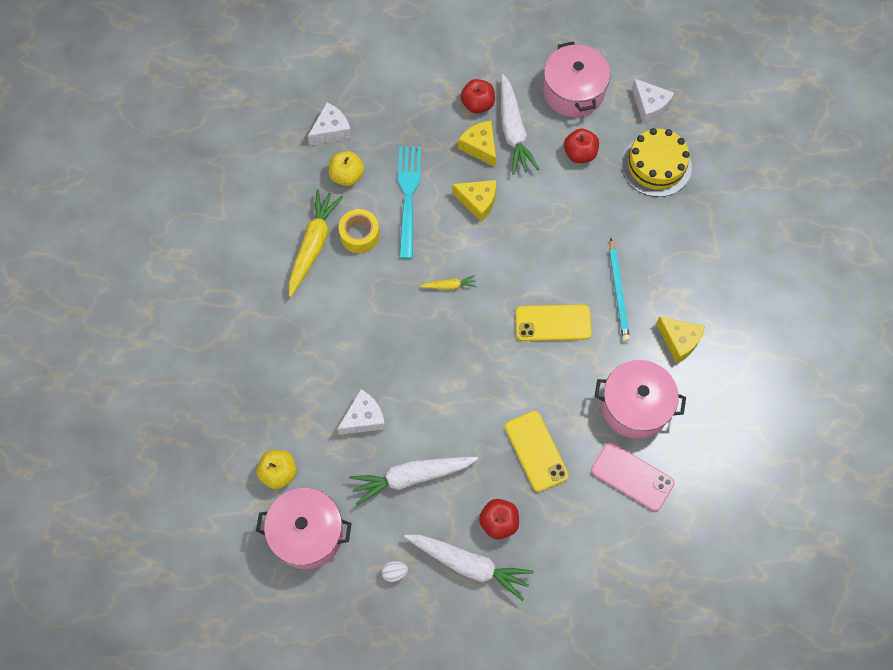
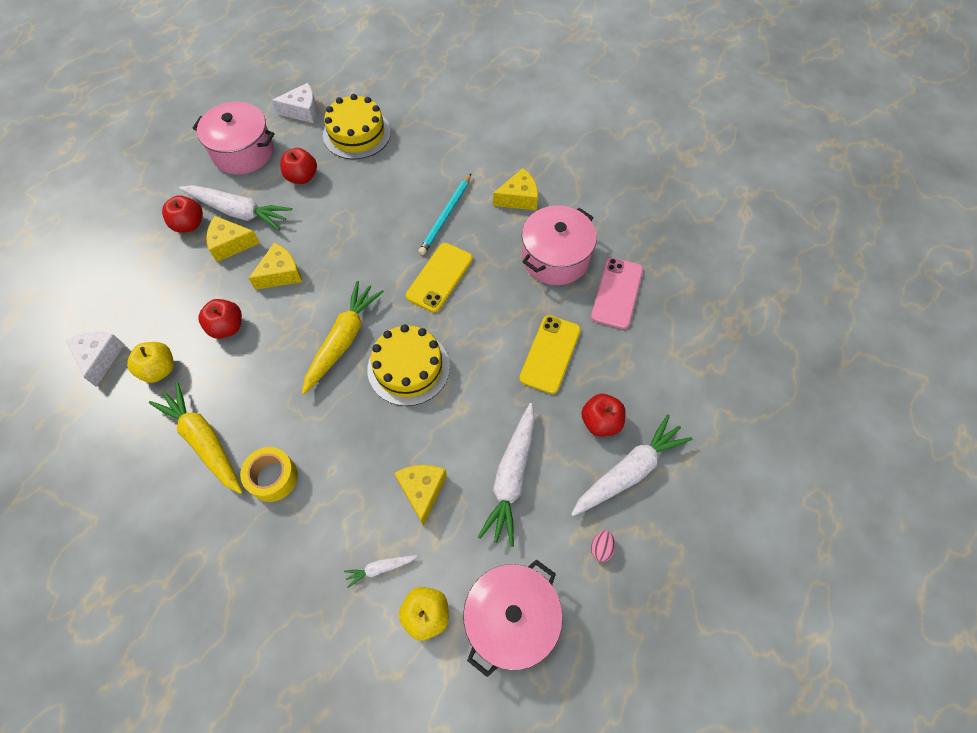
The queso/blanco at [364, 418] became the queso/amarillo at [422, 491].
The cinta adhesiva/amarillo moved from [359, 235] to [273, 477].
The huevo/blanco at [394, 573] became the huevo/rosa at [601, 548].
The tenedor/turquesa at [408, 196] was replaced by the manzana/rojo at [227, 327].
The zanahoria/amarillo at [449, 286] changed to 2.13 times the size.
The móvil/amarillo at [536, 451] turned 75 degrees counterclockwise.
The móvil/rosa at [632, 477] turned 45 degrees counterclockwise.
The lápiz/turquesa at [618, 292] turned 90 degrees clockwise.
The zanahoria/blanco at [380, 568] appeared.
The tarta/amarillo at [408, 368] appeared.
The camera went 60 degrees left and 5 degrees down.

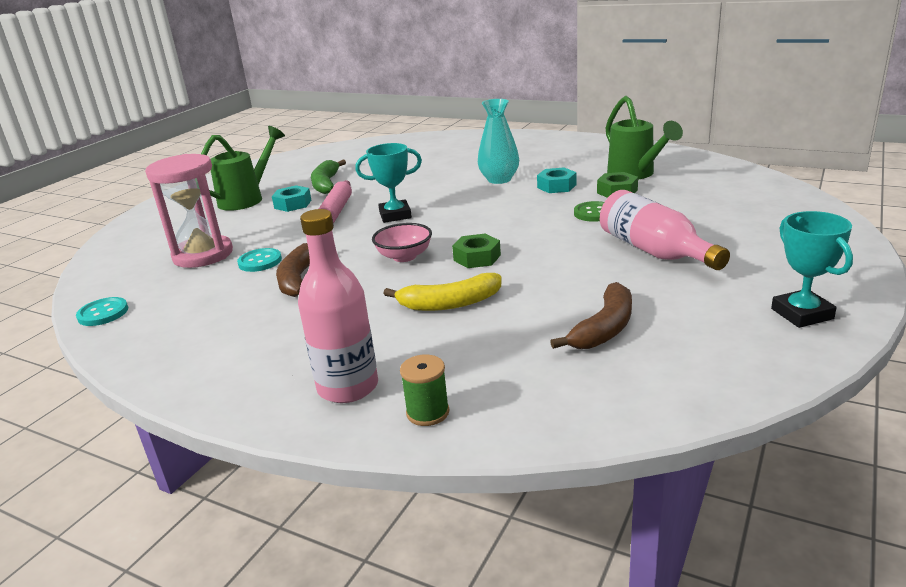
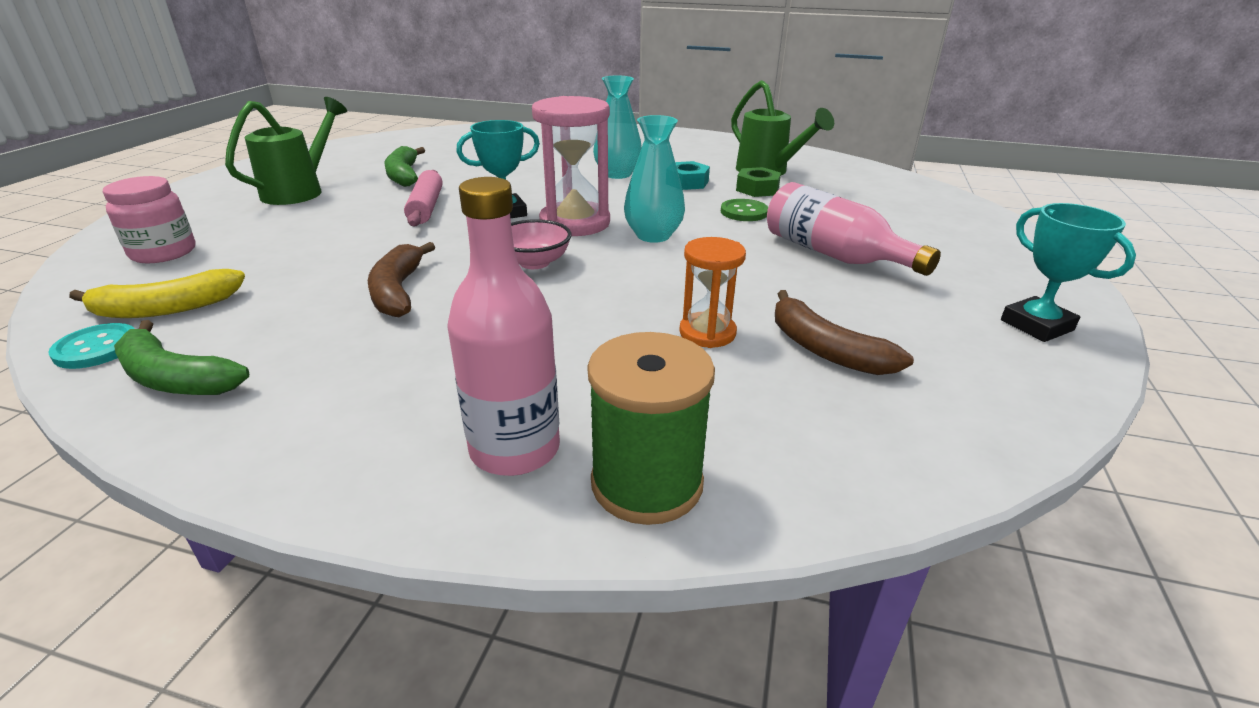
The reloj de arena/rosa moved from [203, 255] to [575, 223].
The botón/turquesa at [260, 261] disappeared.
The tuerca/turquesa at [293, 204] disappeared.
The plátano/amarillo moved from [449, 303] to [166, 308].
The carrete/verde at [427, 412] changed to 1.79 times the size.
The tuerca/verde at [477, 257] disappeared.
The plátano/marrón at [604, 328] turned 120 degrees clockwise.
The tarro/rosa at [163, 252] appeared.
The plátano/verde at [175, 378] appeared.
The florero/turquesa at [653, 235] appeared.
The reloj de arena/naranja at [707, 333] appeared.
The camera went 15 degrees left and 5 degrees up.

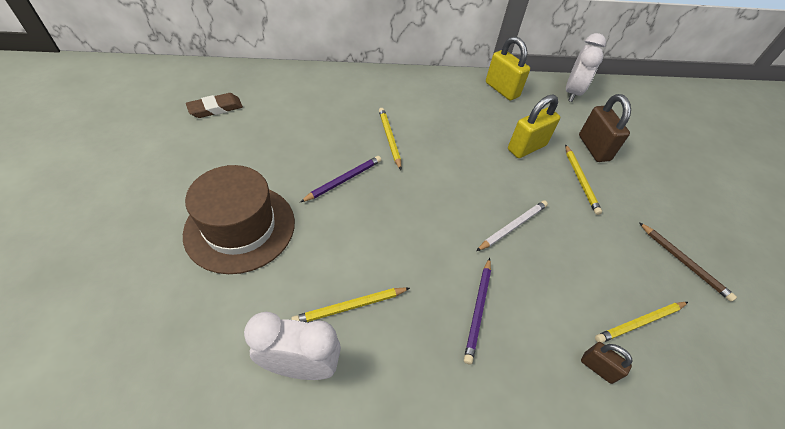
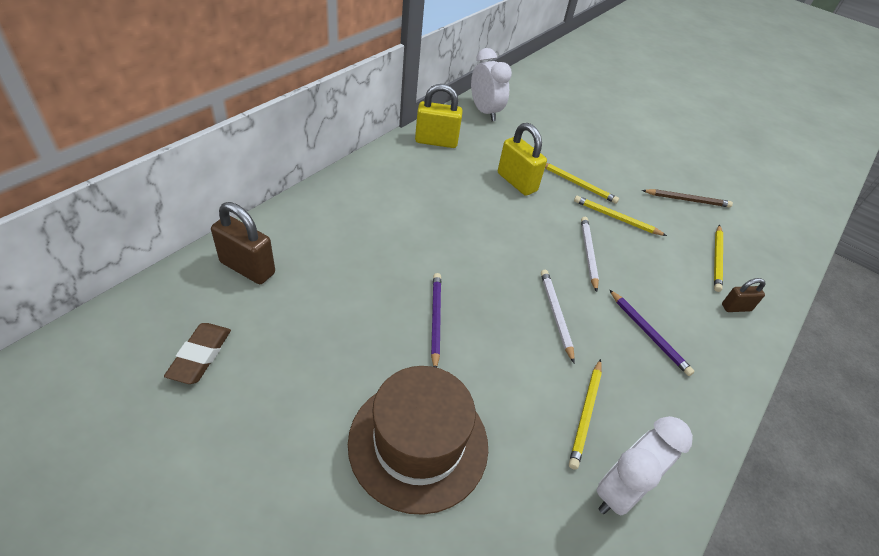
The lápiz/amarillo moved from [389, 139] to [616, 218].
The candado/amarillo at [526, 147] turned 45 degrees counterclockwise.
The candado/marrón moved from [593, 148] to [247, 268].
The lápiz/blanco at [556, 314] appeared.
The camera went 50 degrees left and 5 degrees down.

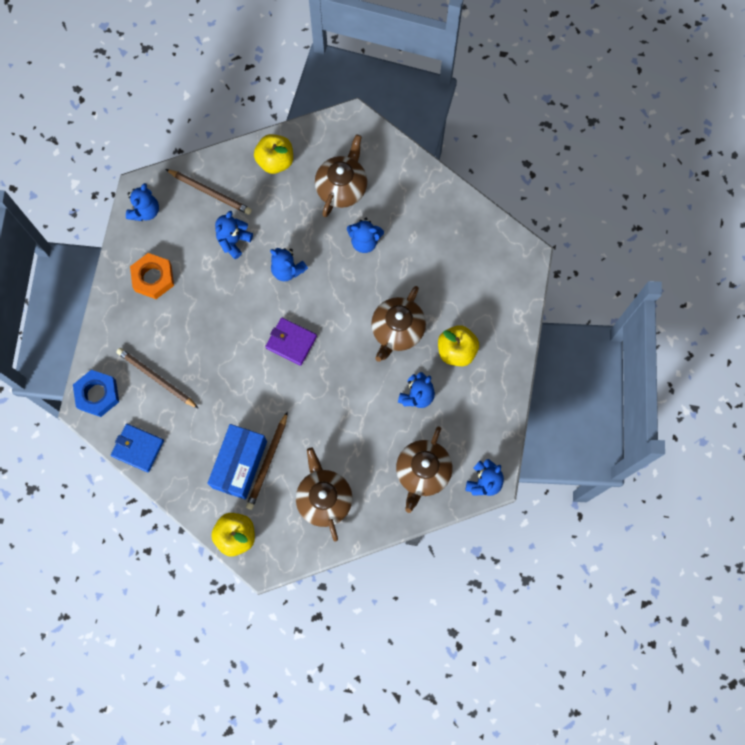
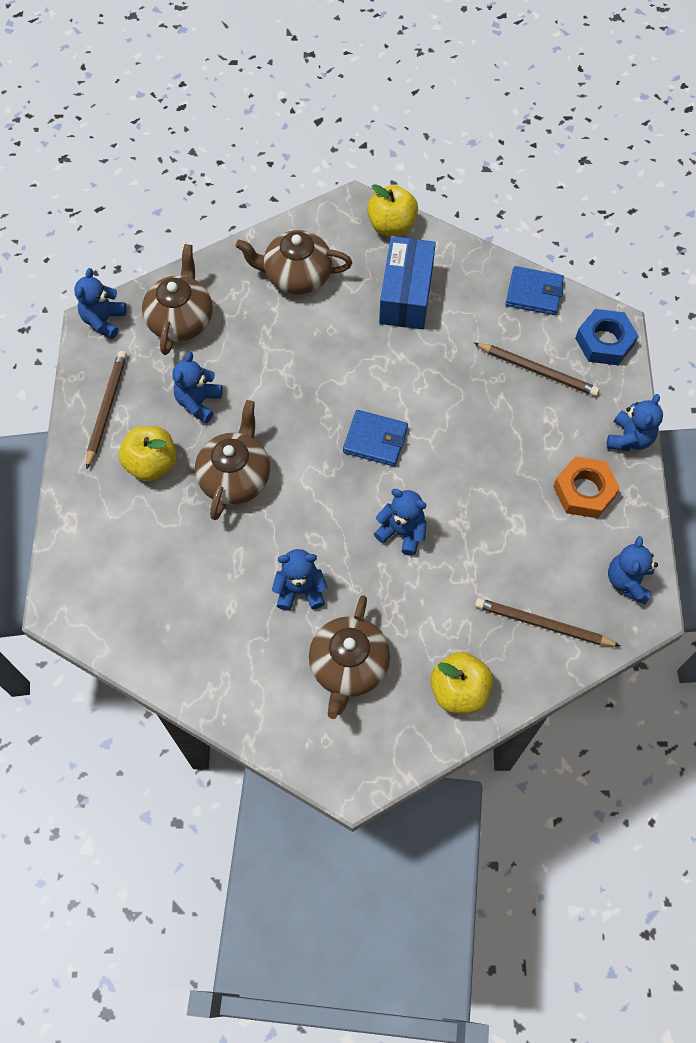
The osito/azul moved from [234, 241] to [629, 438].
The lápiz/marrón moved from [268, 462] to [106, 409].
The cartera/morado at [291, 342] became the cartera/azul at [375, 440].
The tetera/marrón at [324, 498] turned 120 degrees clockwise.
The camera went 170 degrees right and 10 degrees down.

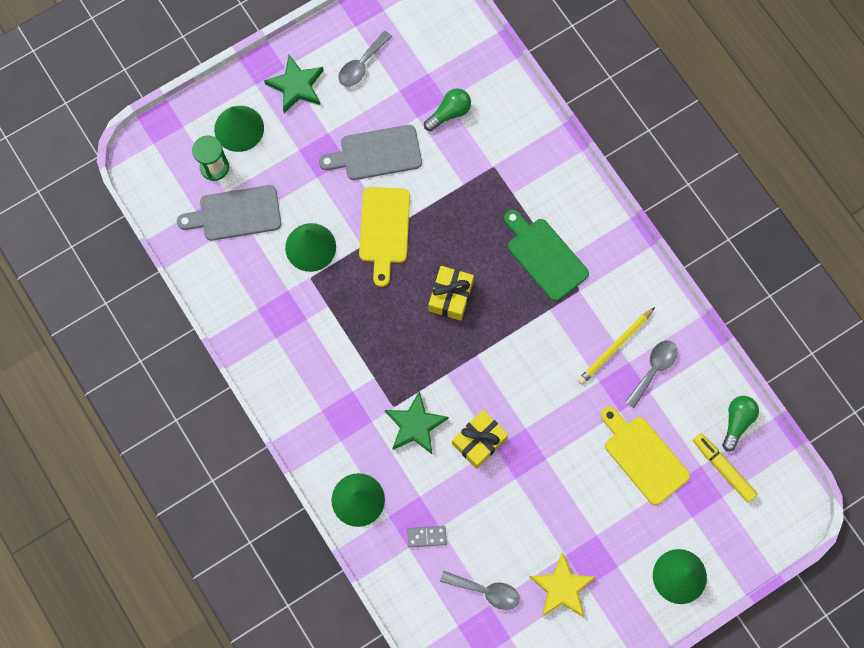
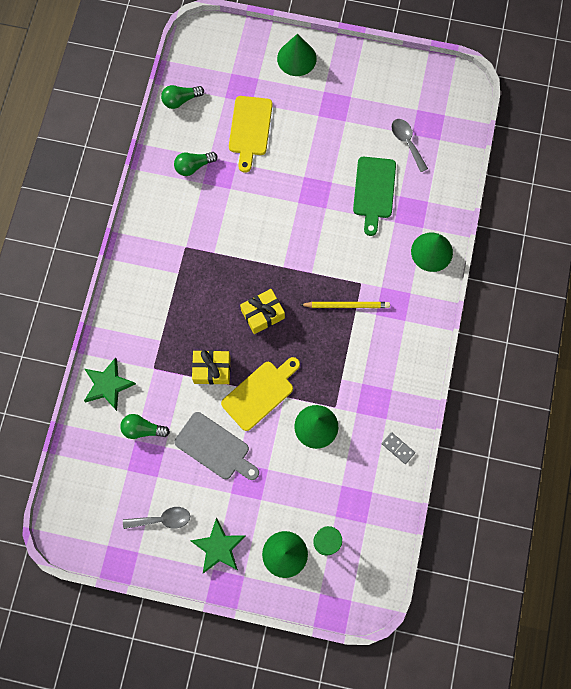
The tabla de cortar/gris at [236, 214] disappeared.
The estrella/verde moved from [415, 425] to [108, 385].
The ficha de dominó/gris moved from [426, 536] to [398, 448].
The regalo/amarillo moved from [479, 441] to [212, 370].
The tabla de cortar/verde moved from [544, 256] to [374, 191].
The estrella/amarillo at [562, 588] disappeared.
The lápiz/amarillo moved from [615, 347] to [346, 305].
The cuchara/gris at [653, 369] was replaced by the bombilla/verde at [193, 166].
The rotulador/amarillo at [723, 468] disappeared.
The camera went 135 degrees left and 0 degrees up.

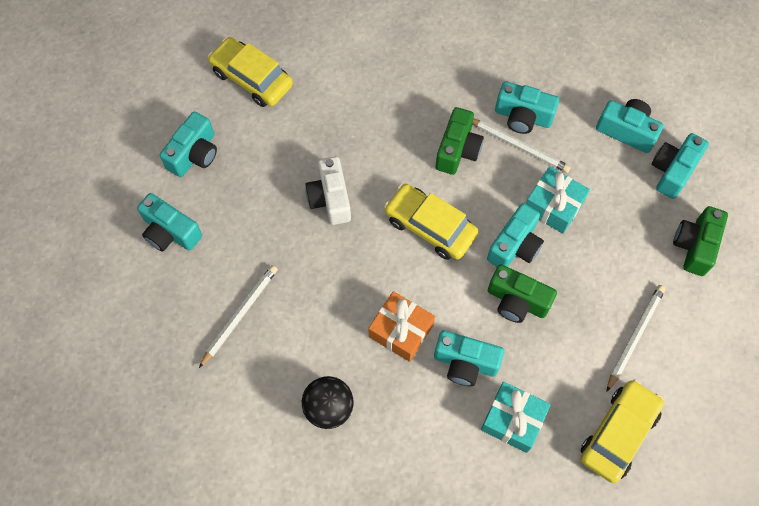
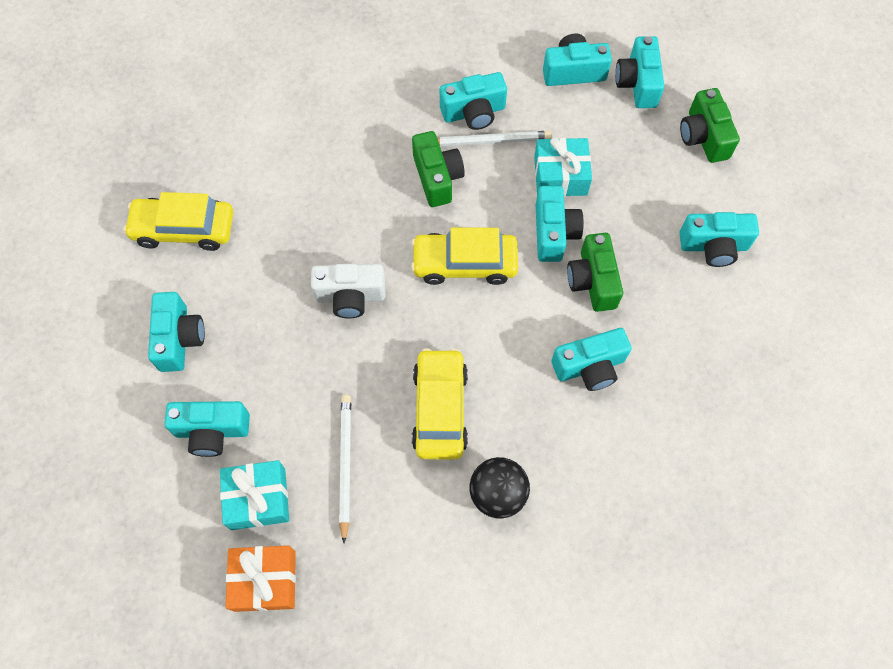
The cámara/blanco at [330, 198] turned 45 degrees counterclockwise.
The regalo/naranja moved from [401, 330] to [265, 580].
The regalo/turquesa moved from [513, 420] to [258, 498].
The cámara/verde at [517, 301] turned 90 degrees clockwise.
The coche/amarillo moved from [618, 433] to [440, 409].
The lápiz/blanco at [634, 336] was replaced by the cámara/turquesa at [713, 246].
The camera went 35 degrees left and 0 degrees up.

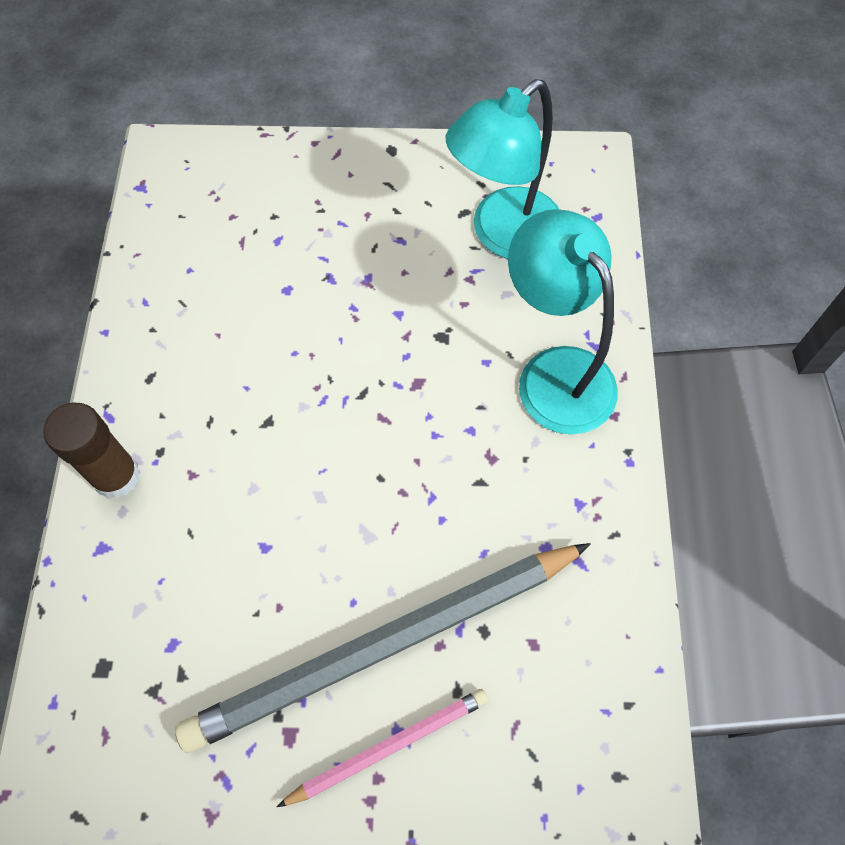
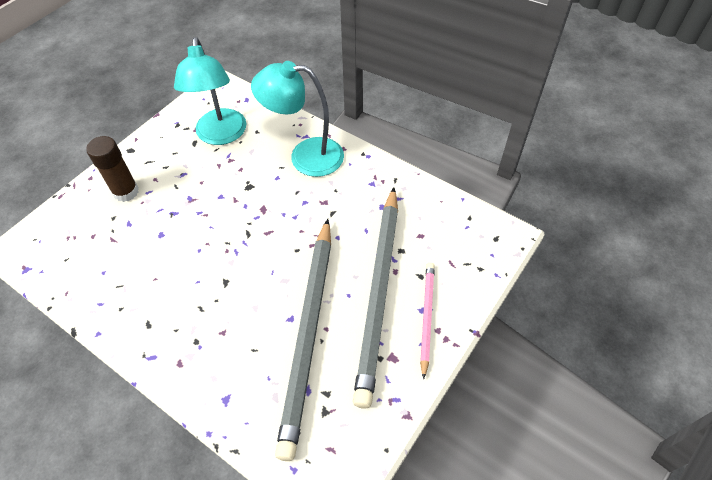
The barra de pegamento/marrón moved from [116, 476] to [126, 192].
The lápiz/gris at [309, 333] appeared.
The camera went 55 degrees left and 10 degrees down.

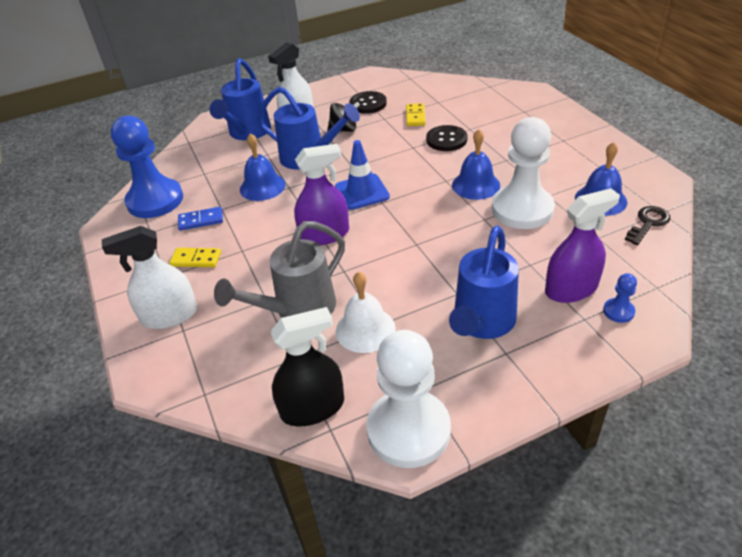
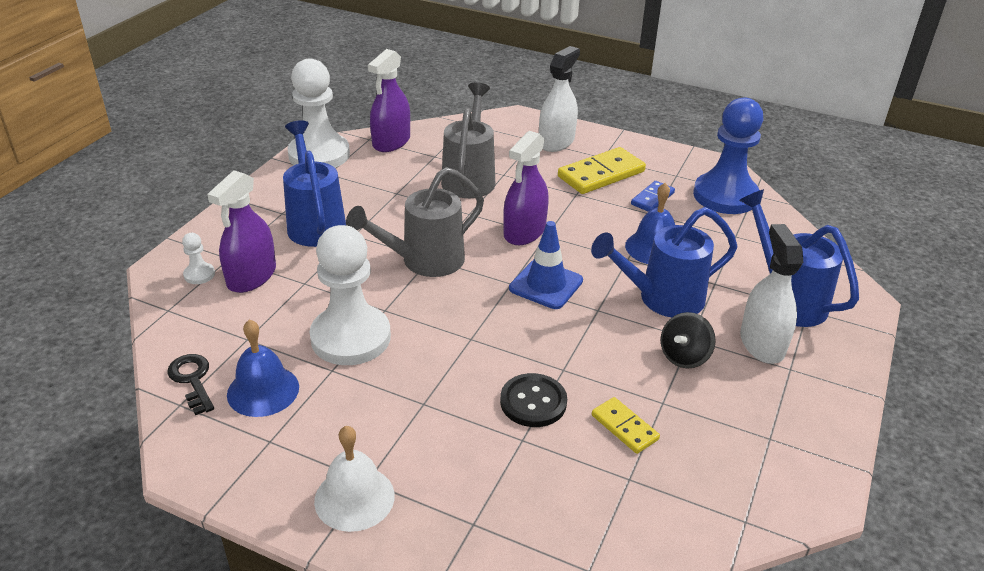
The ficha de dominó/amarillo at [196, 259] changed to 1.78 times the size.
The pulverizador/negro at [312, 408] became the pulverizador/morado at [391, 142].
The campana/blanco moved from [365, 329] to [354, 498].
The botón/negro at [368, 104] disappeared.
The campana/azul at [476, 185] disappeared.
The peón/azul at [618, 311] became the peón/blanco at [199, 275].
The llave/negro at [648, 223] turned 150 degrees clockwise.
The regadera/gris at [424, 261] appeared.
The camera went 135 degrees right and 5 degrees down.

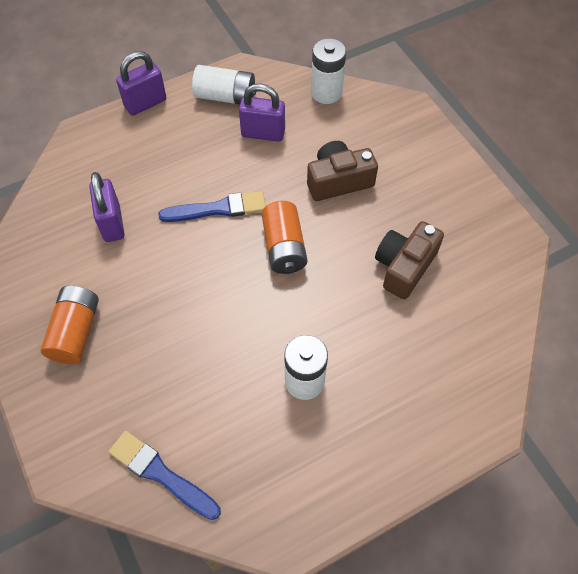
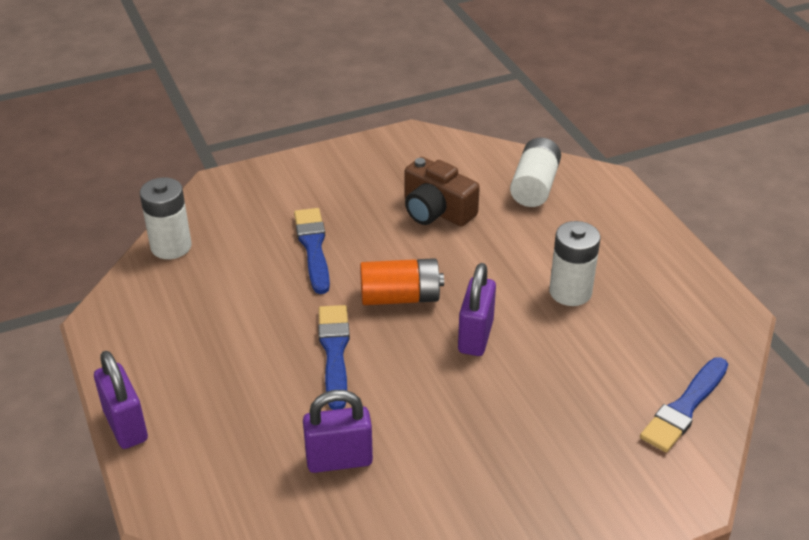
The pila/naranja at [75, 332] disappeared.
The pila/blanco moved from [225, 96] to [534, 186].
The candado/morado moved from [263, 133] to [475, 336].
The cámara/marrón at [338, 181] was replaced by the pincel/azul at [313, 247].
The camera went 85 degrees left and 20 degrees down.

